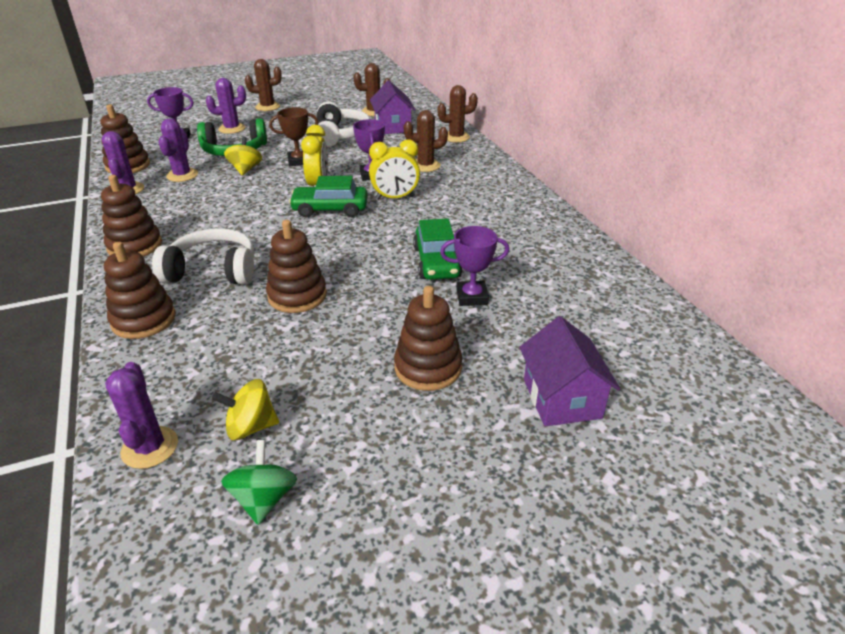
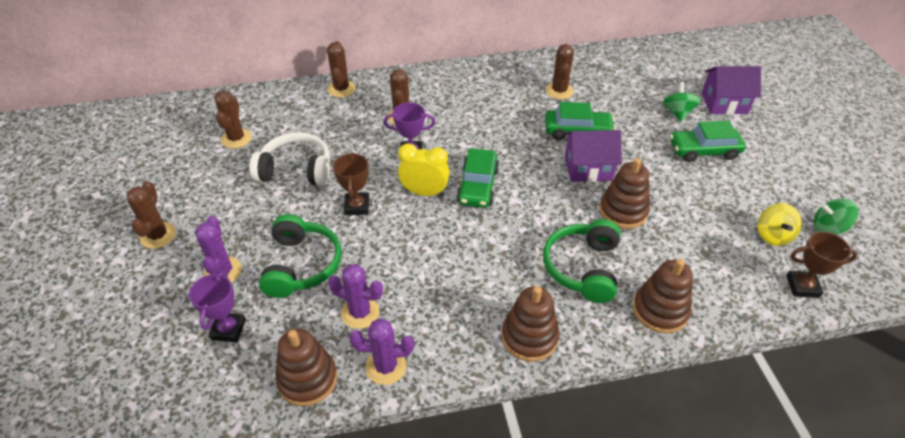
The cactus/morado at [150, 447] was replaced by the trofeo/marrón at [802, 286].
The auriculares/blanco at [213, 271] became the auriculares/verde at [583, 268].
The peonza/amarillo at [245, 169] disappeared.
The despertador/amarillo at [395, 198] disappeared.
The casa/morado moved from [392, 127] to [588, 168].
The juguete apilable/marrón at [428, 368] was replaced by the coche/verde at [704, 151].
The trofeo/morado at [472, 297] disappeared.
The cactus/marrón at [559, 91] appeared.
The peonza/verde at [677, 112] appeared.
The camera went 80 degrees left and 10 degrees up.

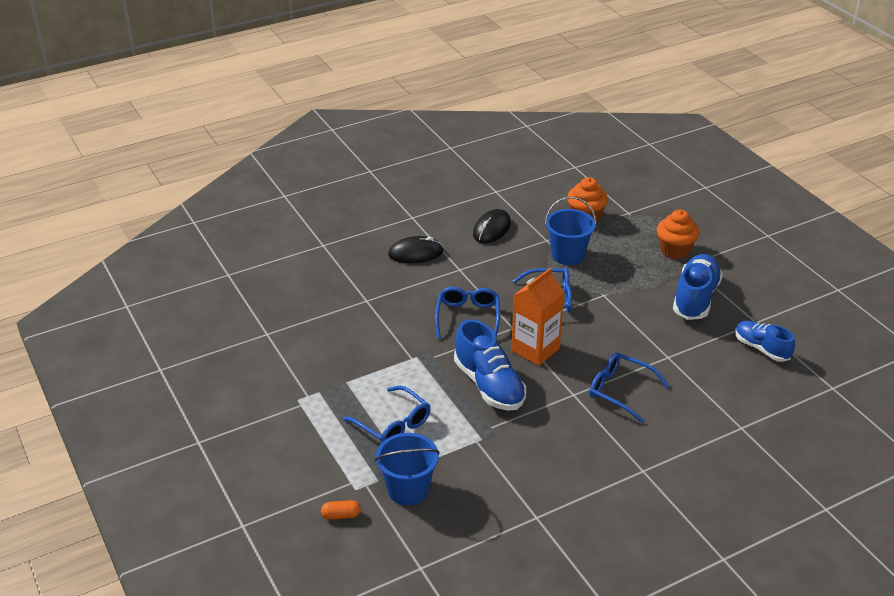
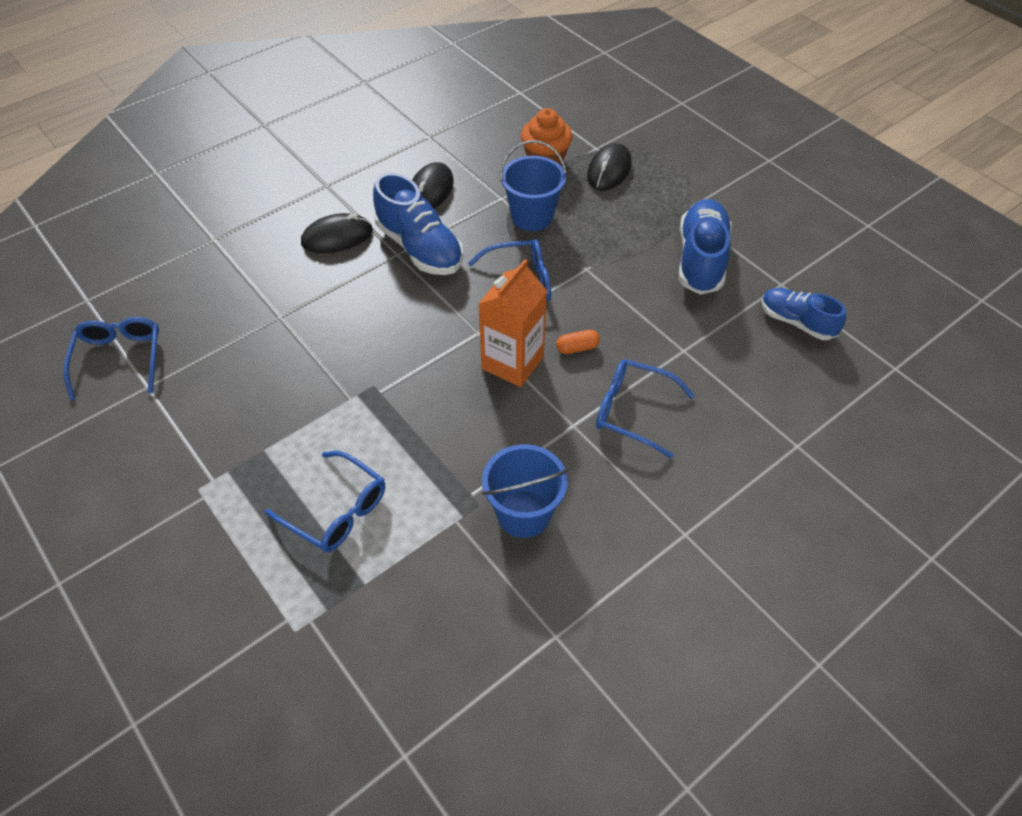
The cápsula/naranja moved from [341, 515] to [577, 348].
The balde/azul moved from [408, 489] to [523, 514].
The gafas/azul moved from [468, 317] to [119, 359].
The zapato/azul moved from [489, 385] to [419, 248].
The magdalena/naranja at [675, 250] disappeared.
The ratón/negro at [609, 170] appeared.
The camera went 10 degrees left and 15 degrees up.

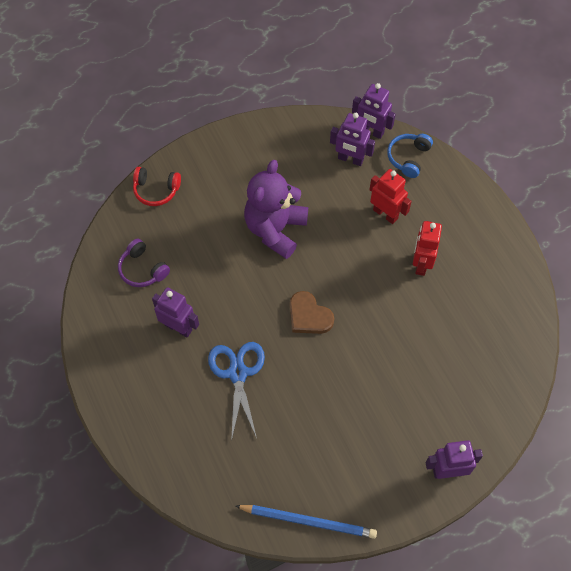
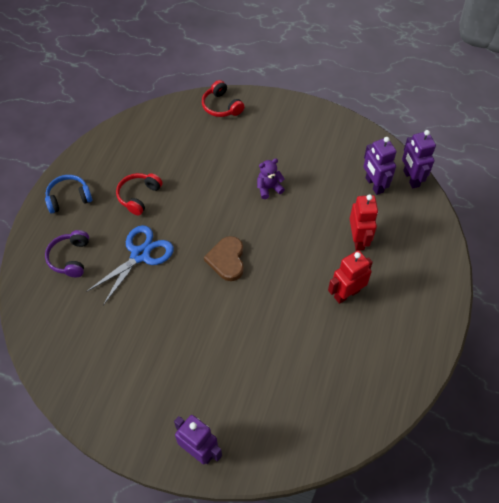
The auriculares/morado moved from [142, 269] to [70, 258].
The robot/morado at [178, 327] was replaced by the auriculares/rojo at [139, 196].
The lápiz/azul at [308, 521] disappeared.
The osito/morado at [275, 229] changed to 0.46 times the size.
The auriculares/azul moved from [408, 158] to [69, 198].
The camera went 45 degrees right and 5 degrees down.

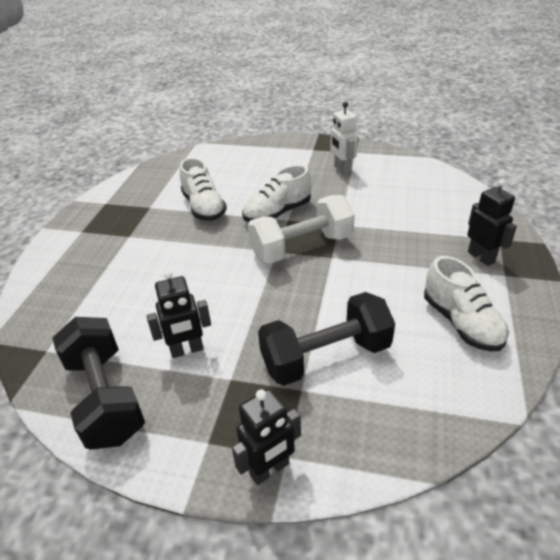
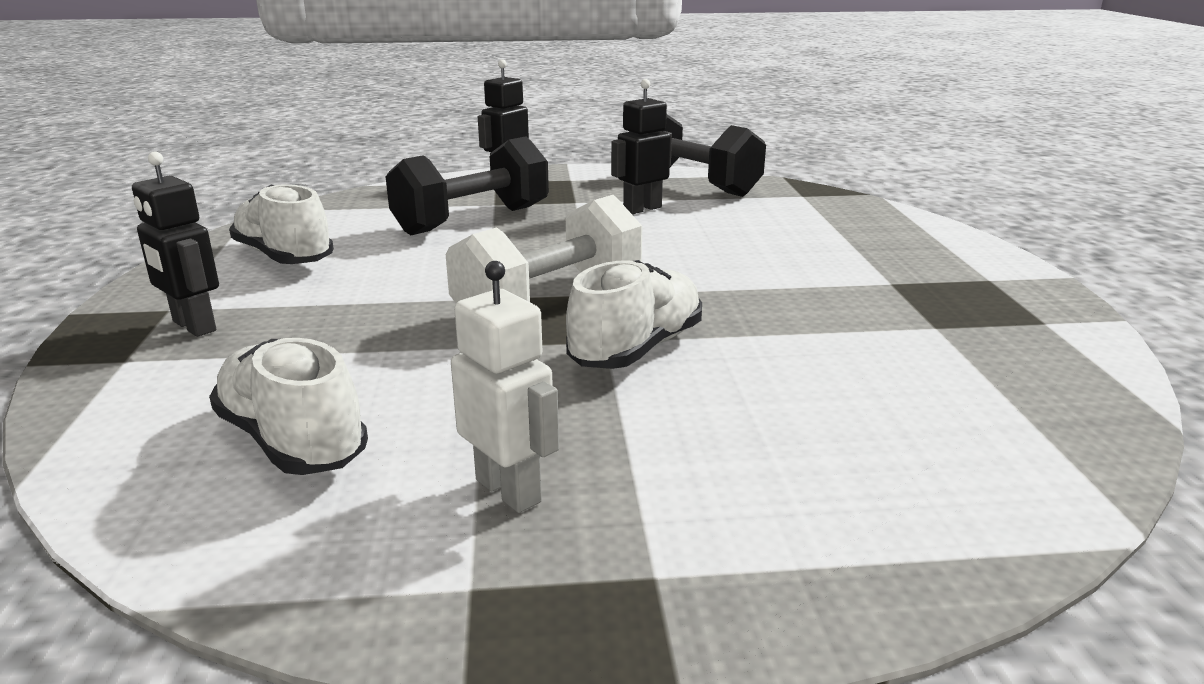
The zapato/blanco moved from [204, 207] to [292, 440].
The camera went 160 degrees right and 15 degrees down.

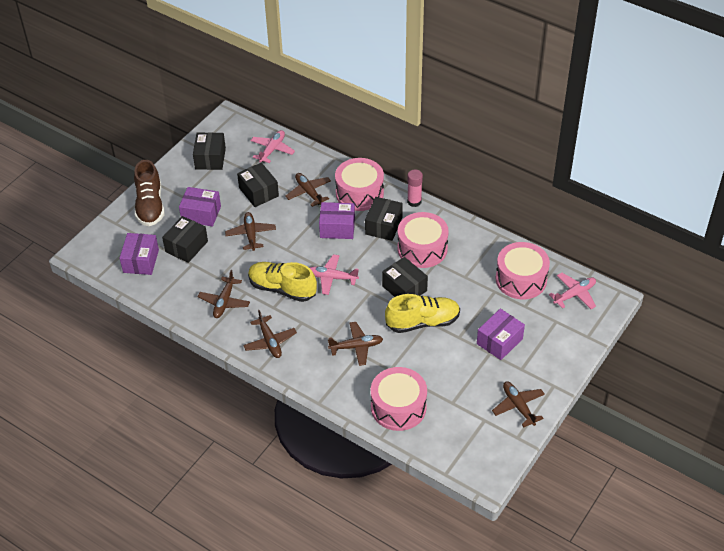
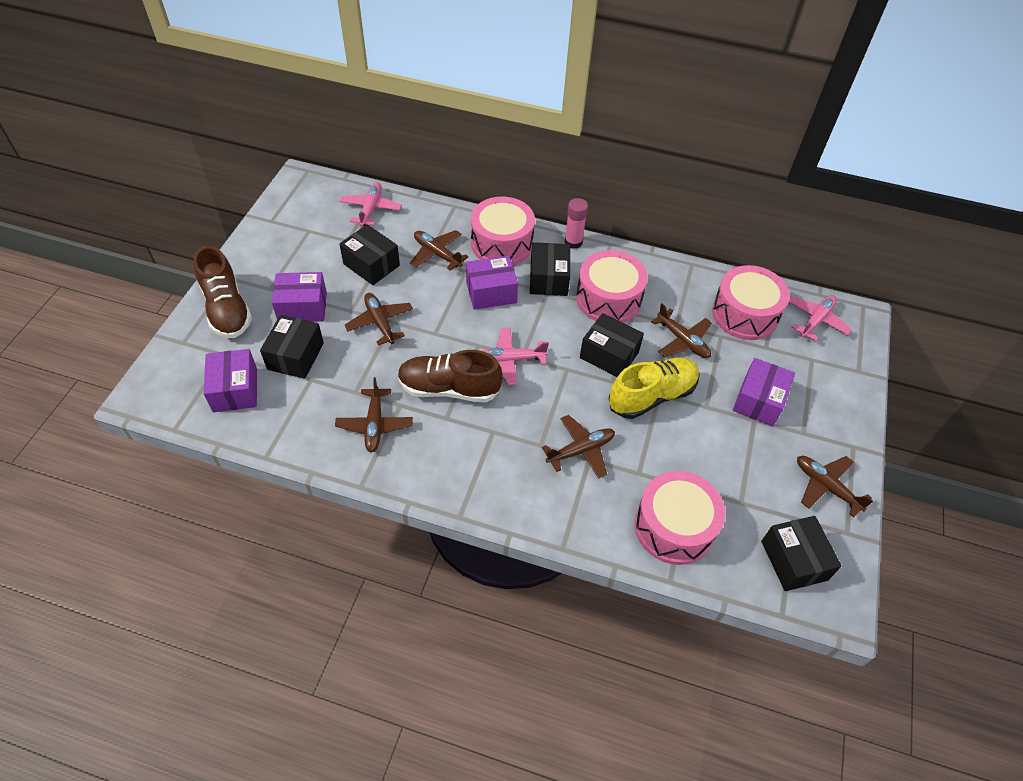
The caja/negro moved from [210, 158] to [794, 560].
The avión/marrón moved from [270, 342] to [683, 341].
The zapato/amarillo at [282, 288] became the zapato/marrón at [449, 389].
The camera went 20 degrees left and 5 degrees up.

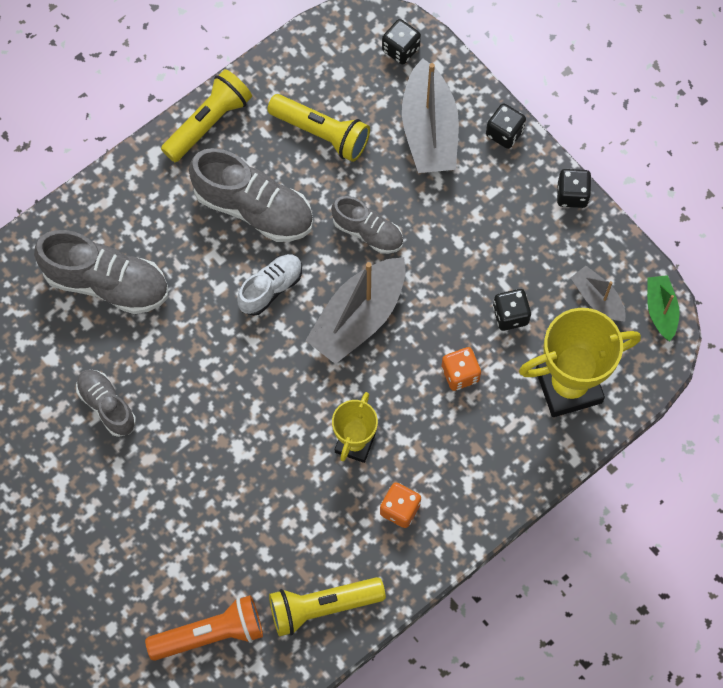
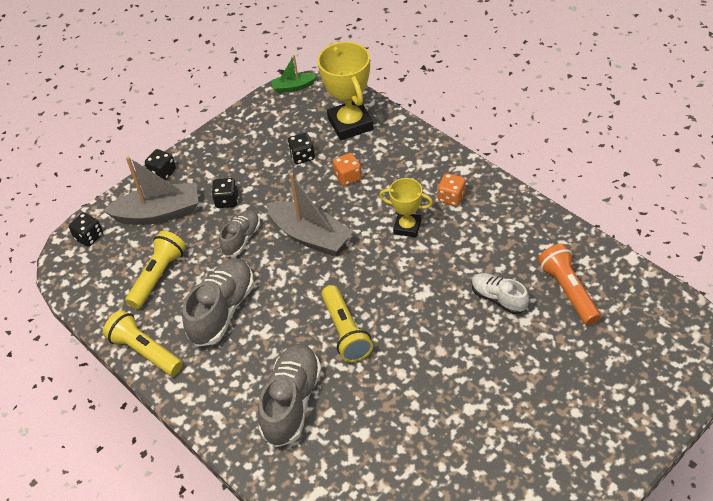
The zapato/gris at [107, 406] disappeared.
The zapato/blanco moved from [271, 288] to [498, 299].
The lámpara de mano/amarillo moved from [323, 607] to [345, 331].
The dado/negro moved from [572, 195] to [227, 201].
The barco/gris at [597, 299] disappeared.
The camera went 90 degrees left and 20 degrees down.

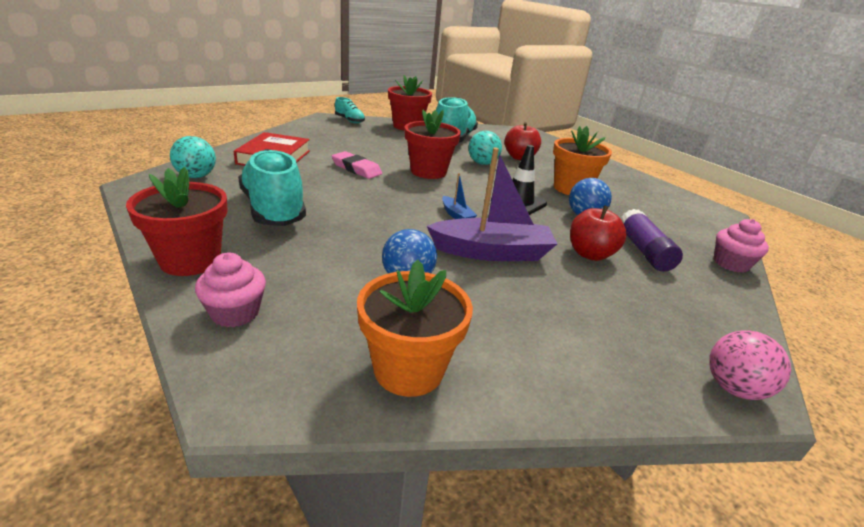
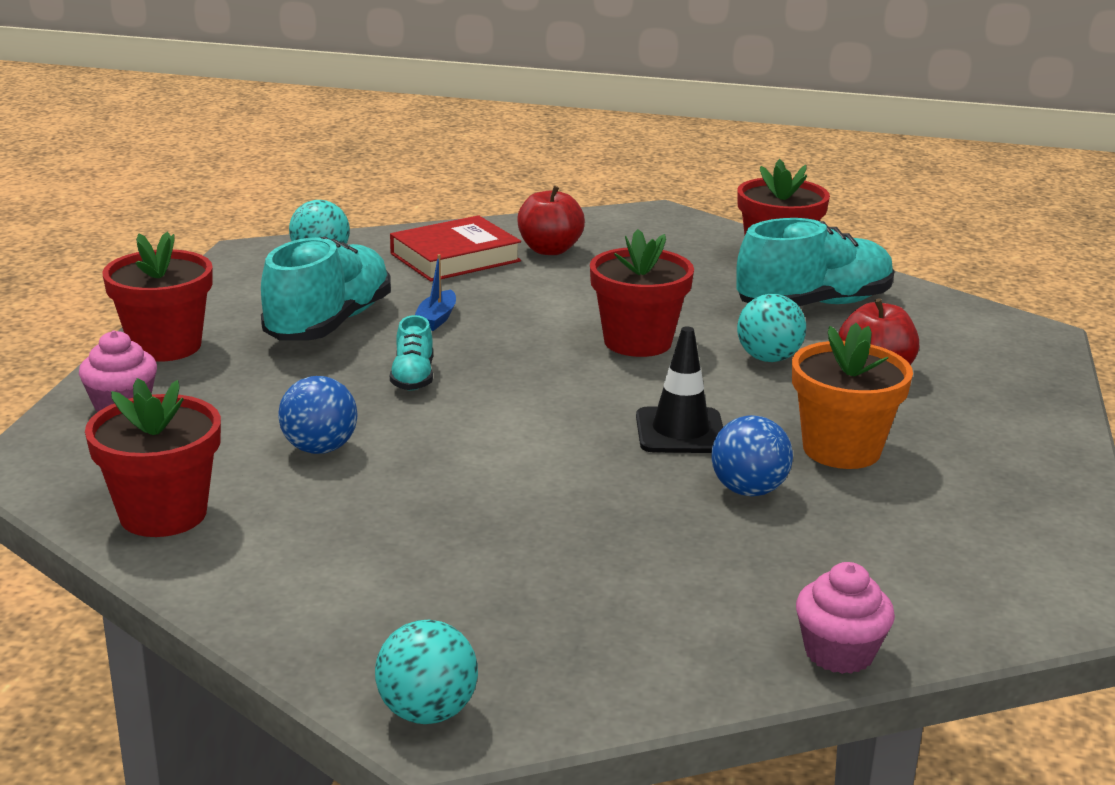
The goma de borrar/rosa at [356, 169] disappeared.
The zapato/turquesa moved from [349, 120] to [413, 377].
The maceta/naranja at [408, 370] became the maceta/rojo at [163, 514].
The barco/morado at [492, 252] disappeared.
The barco/azul moved from [456, 215] to [436, 319].
The manzana/rojo moved from [590, 254] to [549, 250].
The barra de pegamento/morado at [643, 251] disappeared.
The pelota/rosa at [733, 388] became the pelota/turquesa at [427, 712].
The camera went 50 degrees right and 5 degrees down.

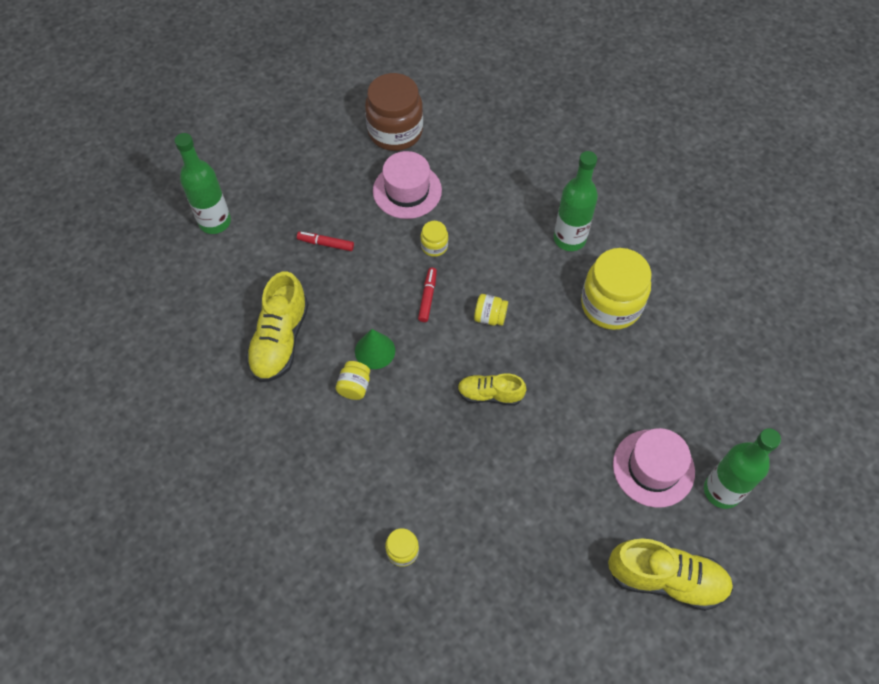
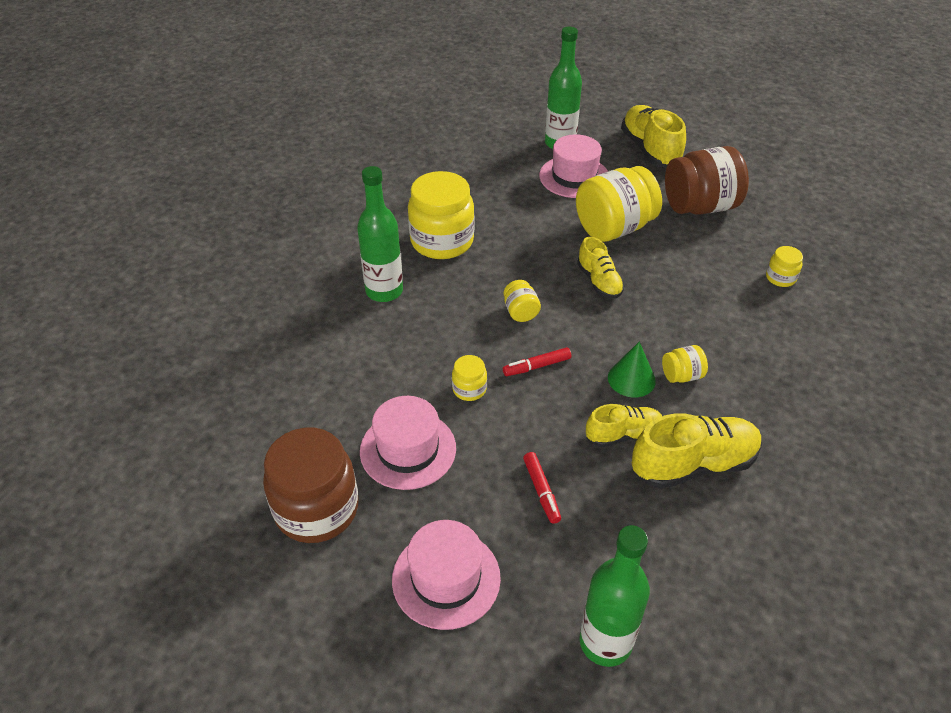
The sombrero/rosa at [446, 578] appeared.
The tarro/amarillo at [614, 228] appeared.
The zapato/amarillo at [623, 434] appeared.
The tarro/marrón at [700, 207] appeared.
The camera went 120 degrees left and 15 degrees down.

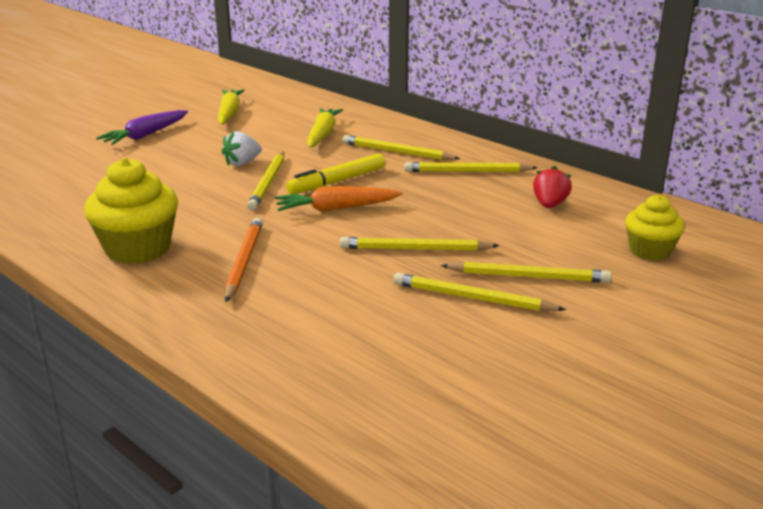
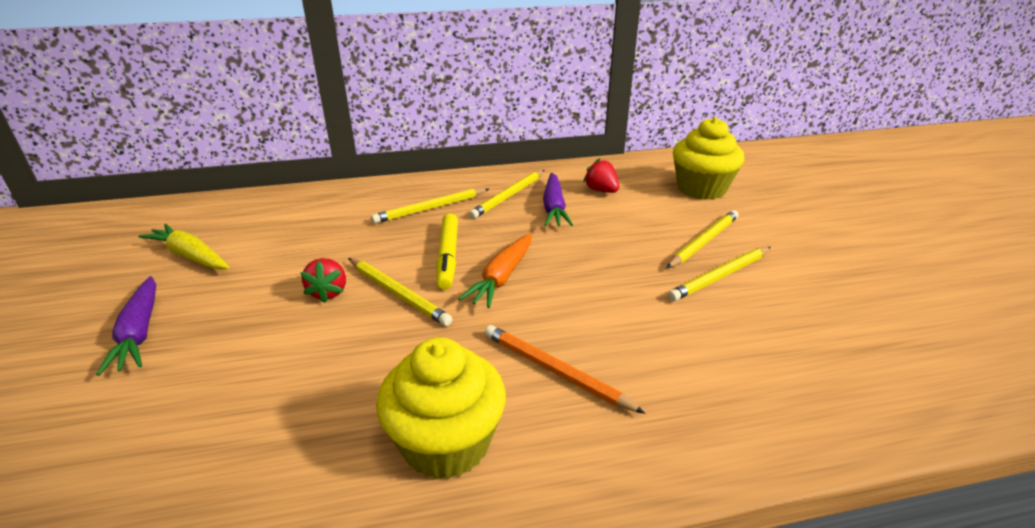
The fresa/blanco at [242, 163] became the fresa/rojo at [328, 292].
The zanahoria/amarillo at [322, 134] disappeared.
The lápiz/amarillo at [415, 249] disappeared.
The magdalena/amarillo at [650, 251] changed to 1.59 times the size.
The zanahoria/morado at [554, 208] appeared.
The camera went 55 degrees left and 5 degrees up.

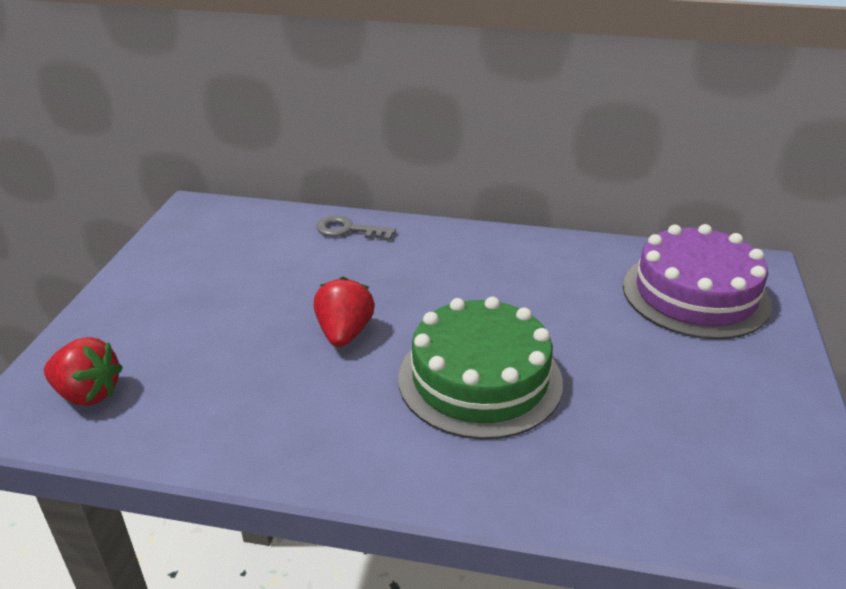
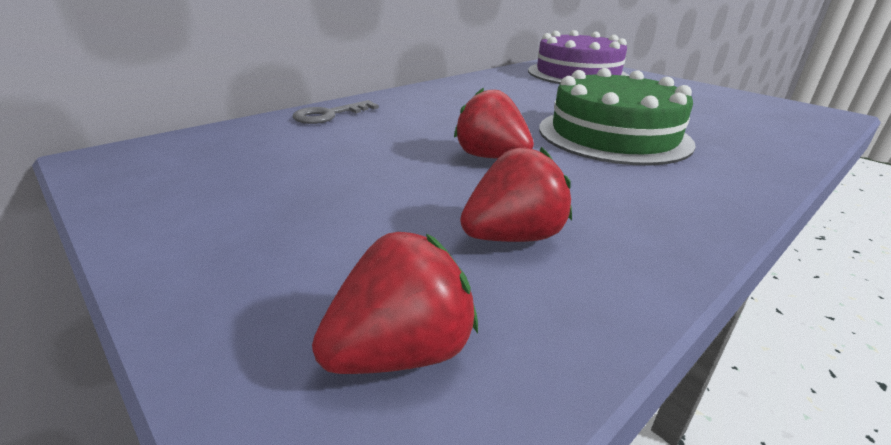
The fresa/rojo at [513, 237] appeared.
The camera went 55 degrees left and 5 degrees down.

